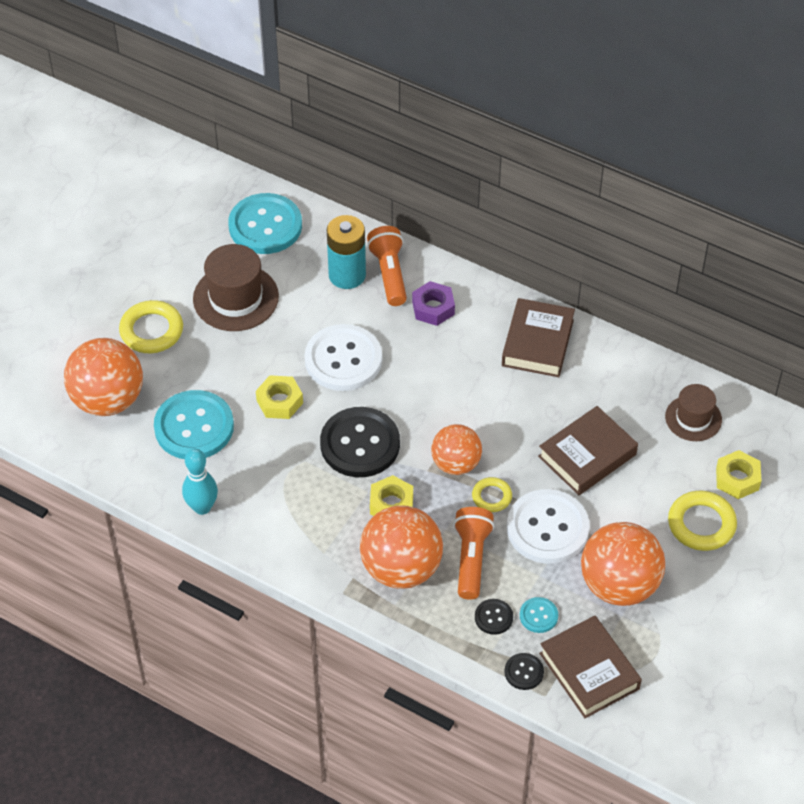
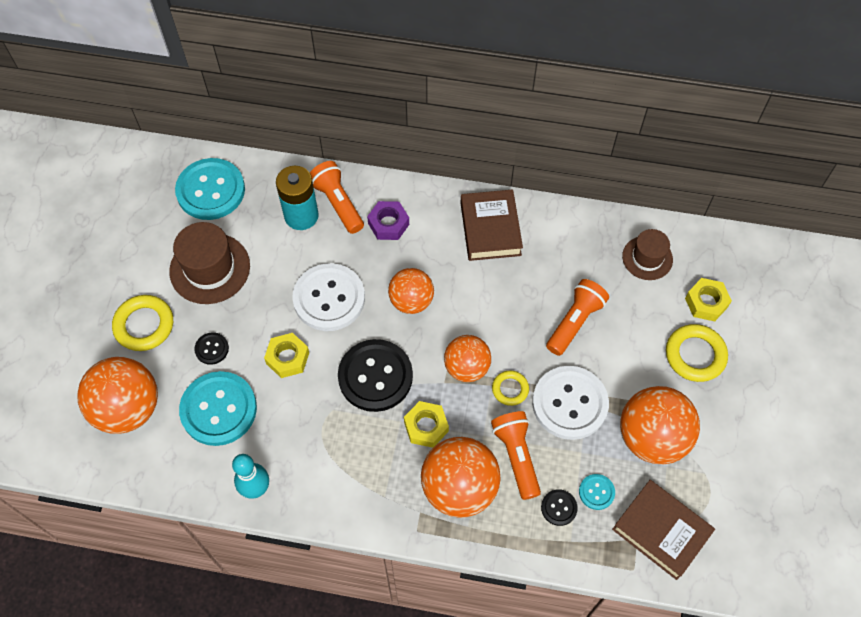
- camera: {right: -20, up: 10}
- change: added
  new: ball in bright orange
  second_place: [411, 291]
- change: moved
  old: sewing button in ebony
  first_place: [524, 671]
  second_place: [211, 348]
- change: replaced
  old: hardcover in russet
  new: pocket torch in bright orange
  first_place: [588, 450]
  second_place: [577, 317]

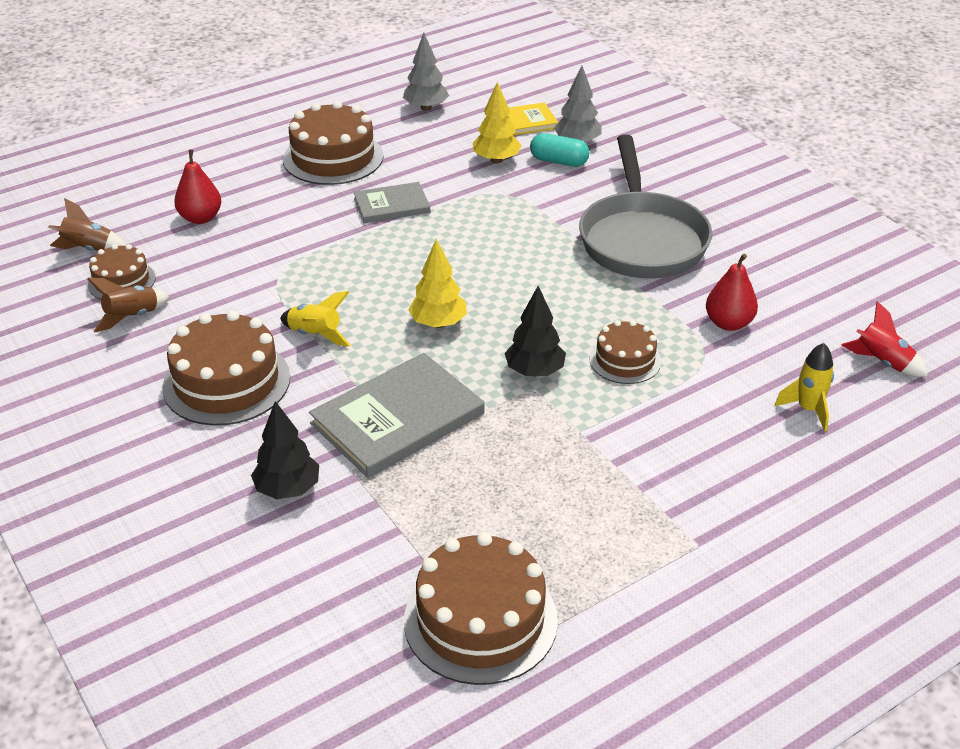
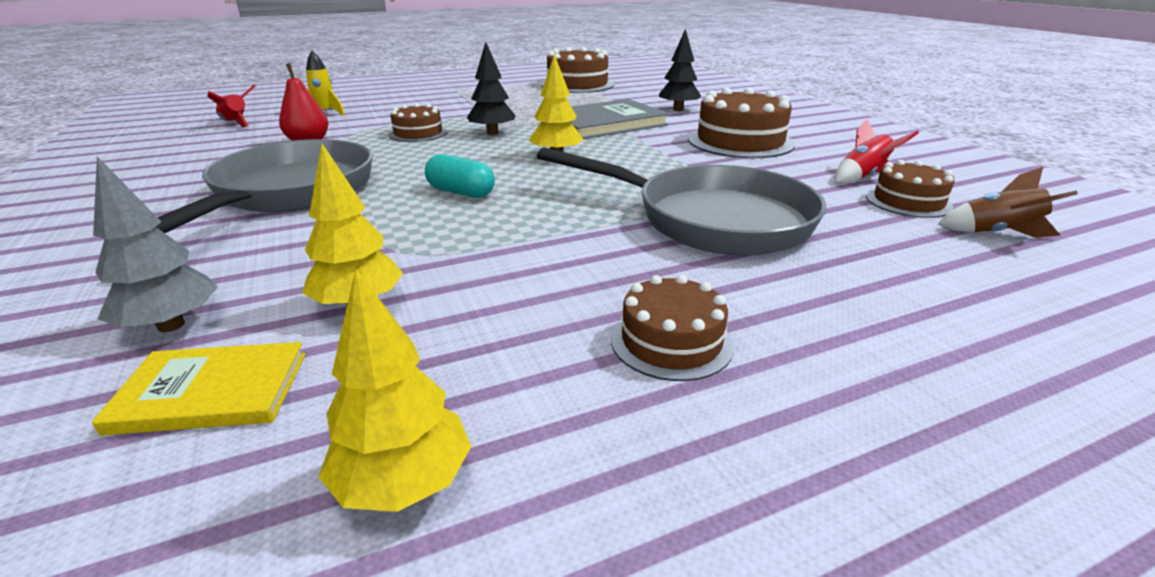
- camera: {right: -170, up: -10}
- change: removed
  old: pear in red
  first_place: [197, 186]
- change: removed
  old: spaceship in yellow
  first_place: [315, 319]
- change: removed
  old: hardcover in gray
  first_place: [392, 202]
- change: added
  new: pan in gray
  second_place: [682, 201]
- change: moved
  old: pill in aqua
  first_place: [559, 150]
  second_place: [460, 176]
- change: recoloured
  old: spaceship in russet
  new: spaceship in red
  first_place: [128, 305]
  second_place: [877, 151]
- change: recoloured
  old: fir tree in gray
  new: fir tree in yellow
  first_place: [426, 72]
  second_place: [395, 390]
- change: resized
  old: gateau in russet
  first_place: [333, 143]
  second_place: [672, 328]
  factor: 0.58

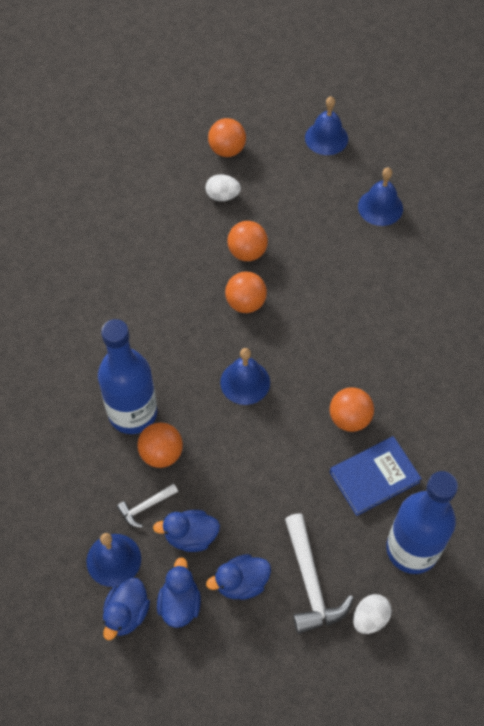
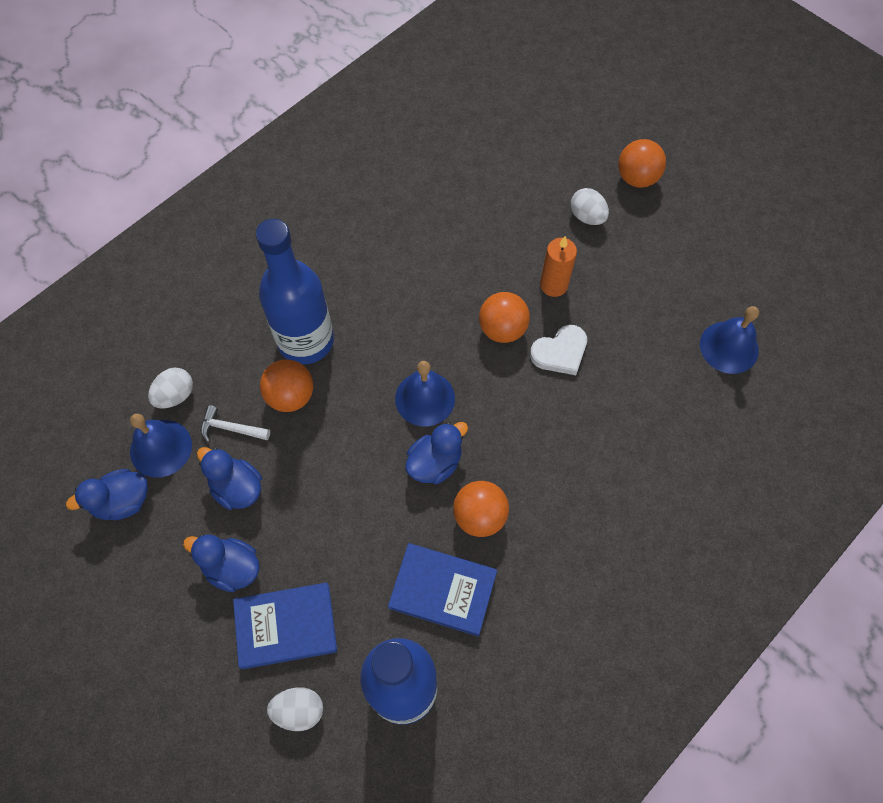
- camera: {right: 45, up: 5}
- change: removed
  old: school bell in royal blue
  first_place: [326, 125]
- change: added
  new: egg in snow-white
  second_place: [170, 388]
- change: added
  new: heart shape in snow-white
  second_place: [558, 350]
- change: moved
  old: duck in royal blue
  first_place: [179, 592]
  second_place: [436, 453]
- change: replaced
  old: ball in bright orange
  new: pillar candle in bright orange
  first_place: [247, 241]
  second_place: [558, 266]
- change: replaced
  old: claw hammer in snow-white
  new: hardcover in royal blue
  first_place: [319, 573]
  second_place: [285, 625]

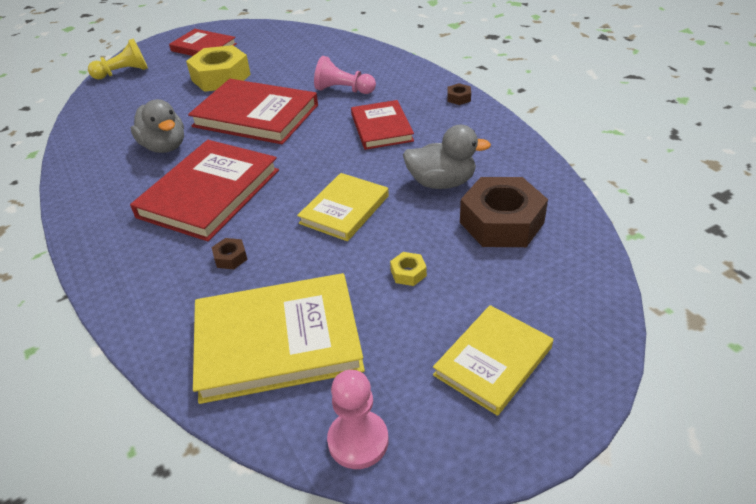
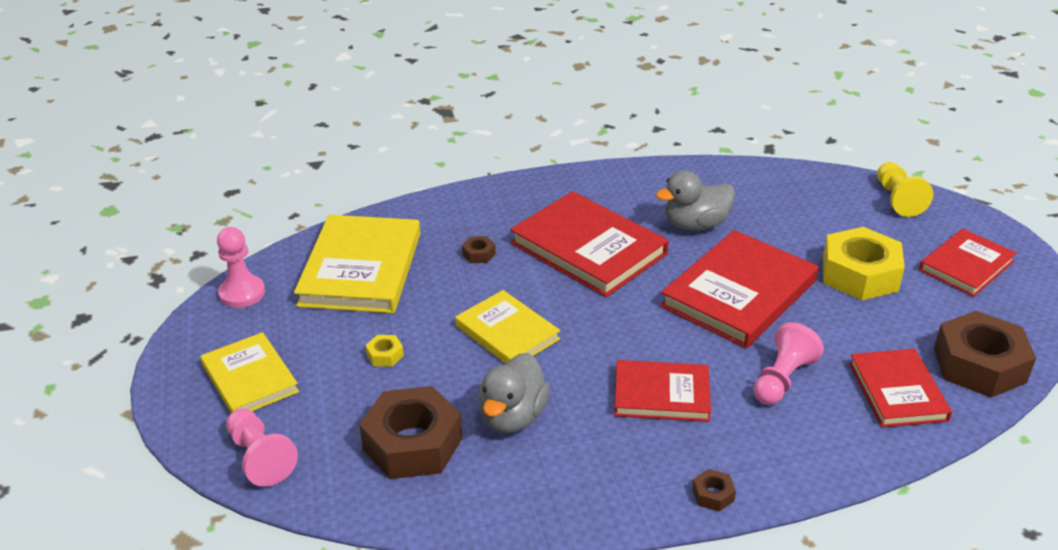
- camera: {right: 105, up: -5}
- change: added
  new: pawn in pink
  second_place: [262, 447]
- change: added
  new: hardcover in red
  second_place: [900, 388]
- change: added
  new: nut in russet
  second_place: [985, 354]

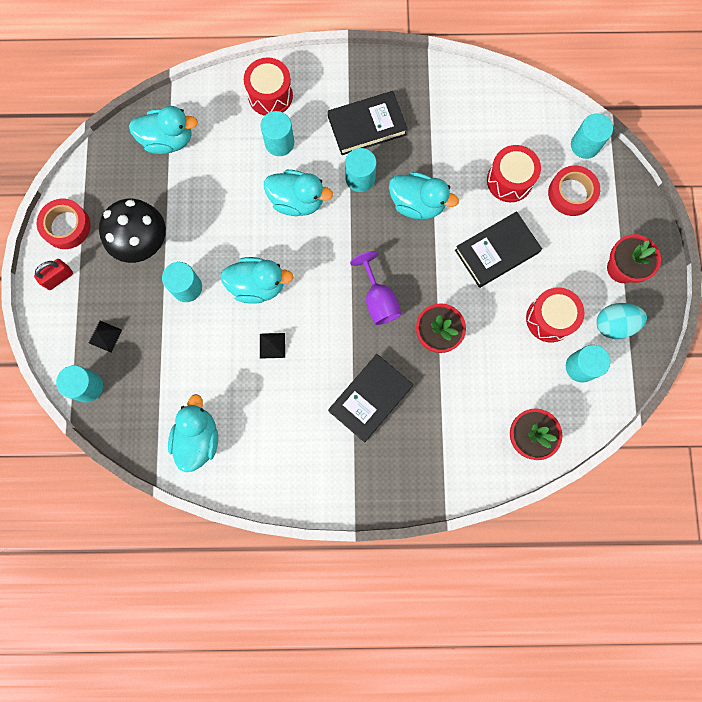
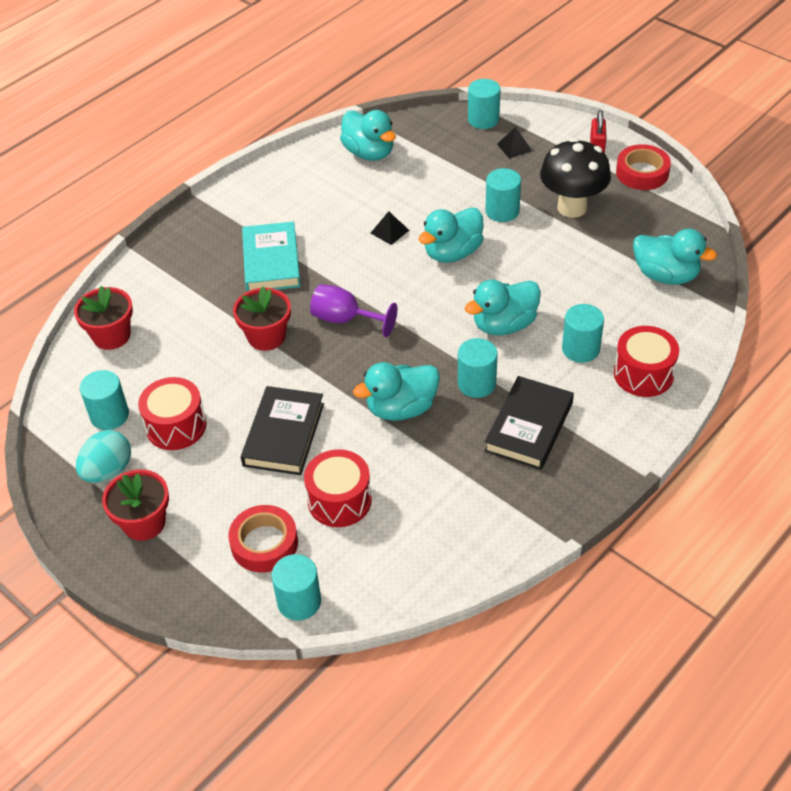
- camera: {right: 135, up: -30}
- change: recoloured
  old: hardcover in ebony
  new: hardcover in aqua
  first_place: [370, 398]
  second_place: [271, 256]
- change: turned
  old: duck in aqua
  first_place: [163, 130]
  second_place: [675, 257]
  degrees: -105

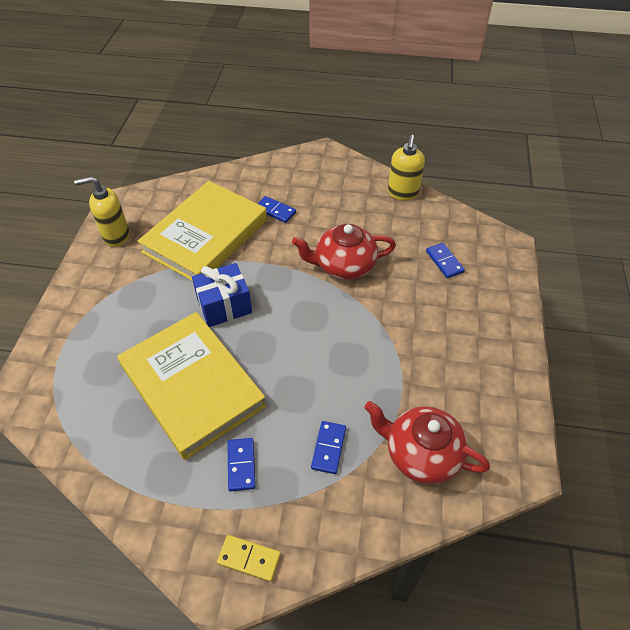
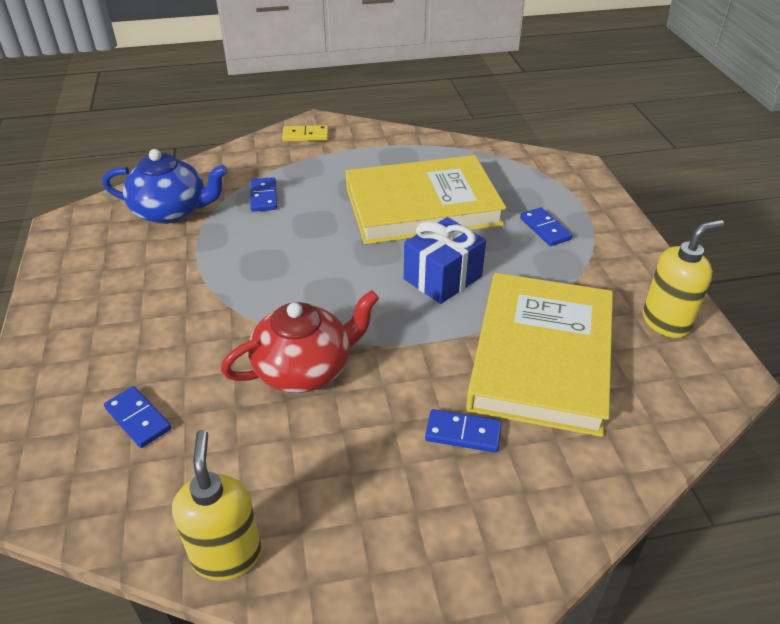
- camera: {right: 160, up: -10}
- change: moved
  old: domino in royal blue
  first_place: [241, 464]
  second_place: [546, 226]
- change: recoloured
  old: teapot in red
  new: teapot in royal blue
  first_place: [427, 442]
  second_place: [165, 186]
- change: turned
  old: hardcover in yellow
  first_place: [191, 386]
  second_place: [426, 199]
  degrees: -45

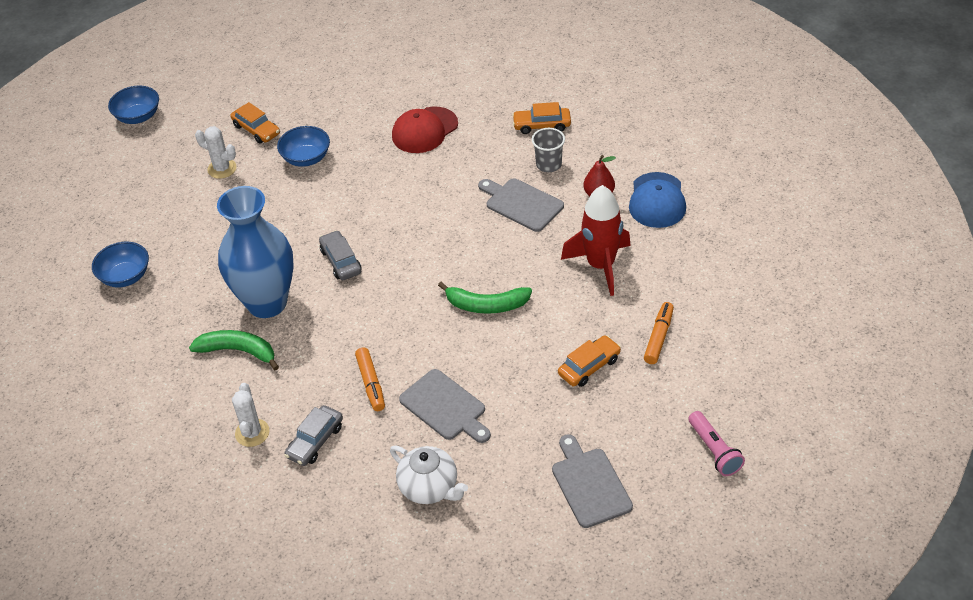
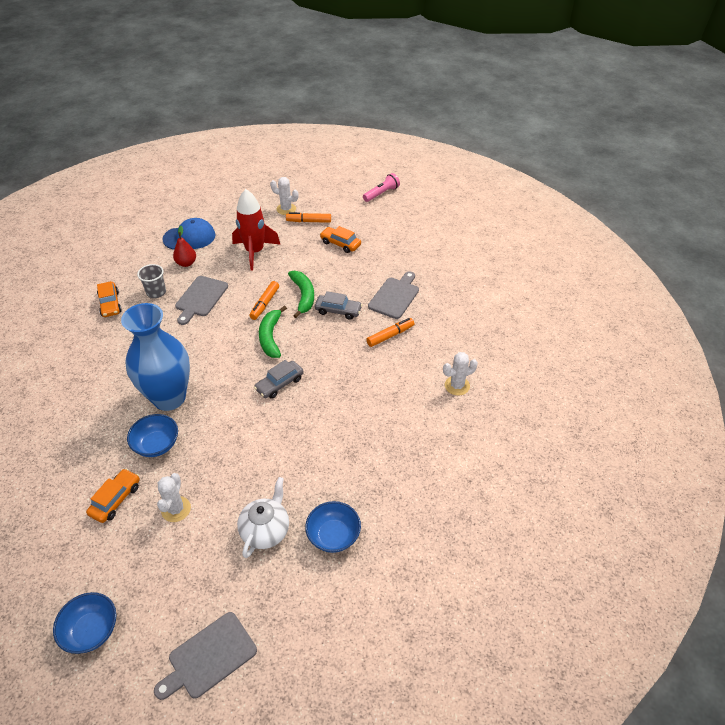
- camera: {right: -110, up: 0}
- change: removed
  old: baseball cap in red
  first_place: [425, 130]
- change: added
  new: marker in bright orange
  second_place: [264, 300]
- change: added
  new: cactus in snow-white
  second_place: [284, 196]
- change: moved
  old: banana in green
  first_place: [234, 350]
  second_place: [273, 332]
- change: moved
  old: flower vase in royal blue
  first_place: [255, 252]
  second_place: [155, 357]
- change: moved
  old: automobile in gray
  first_place: [313, 435]
  second_place: [339, 305]
- change: moved
  old: teapot in snow-white
  first_place: [429, 475]
  second_place: [263, 517]
- change: moved
  old: chopping board in gray
  first_place: [592, 481]
  second_place: [205, 656]

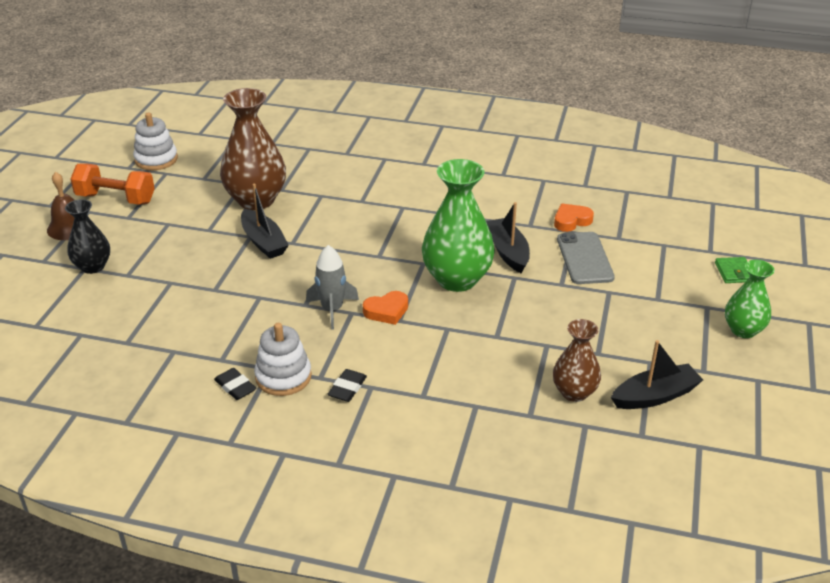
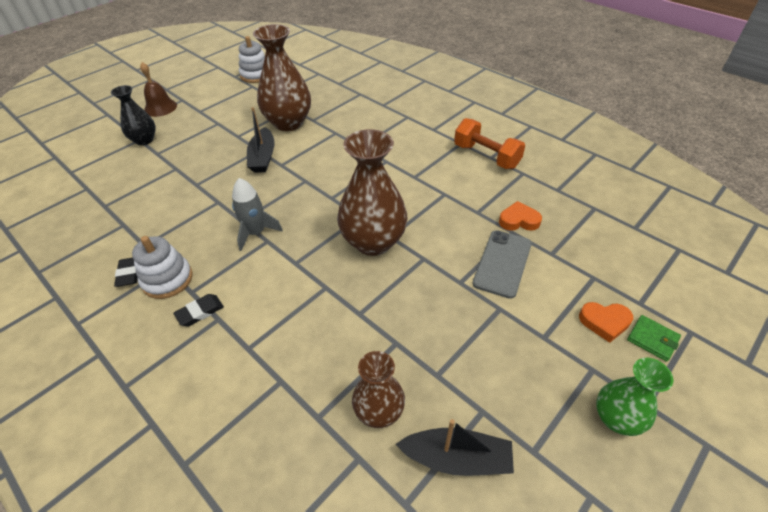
- camera: {right: 30, up: 10}
- change: removed
  old: boat in ebony
  first_place: [508, 237]
- change: moved
  old: hand weight in bright orange
  first_place: [112, 184]
  second_place: [489, 143]
- change: moved
  old: heart shape in bright orange
  first_place: [385, 308]
  second_place: [606, 322]
- change: recoloured
  old: flower vase in green
  new: flower vase in russet
  first_place: [458, 225]
  second_place: [372, 192]
- change: turned
  old: wallet in green
  first_place: [732, 270]
  second_place: [654, 338]
  degrees: -75

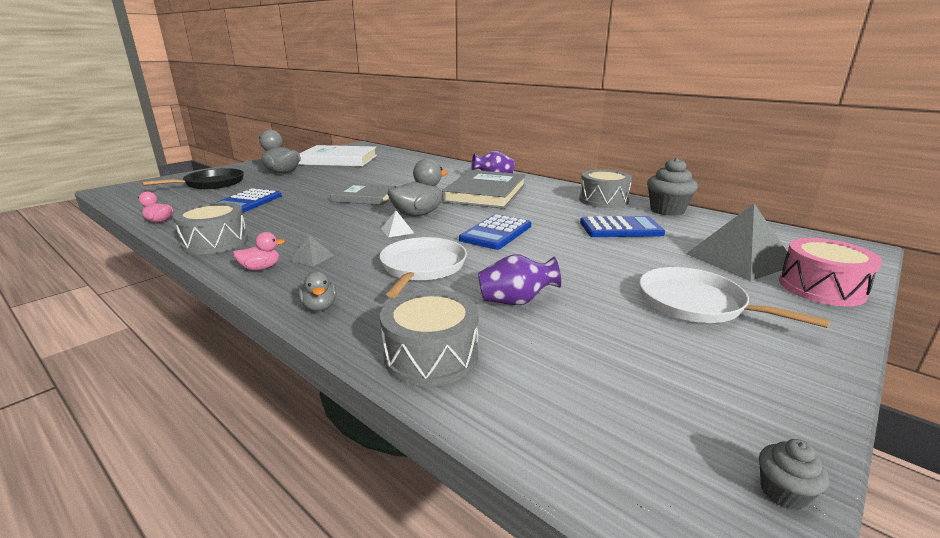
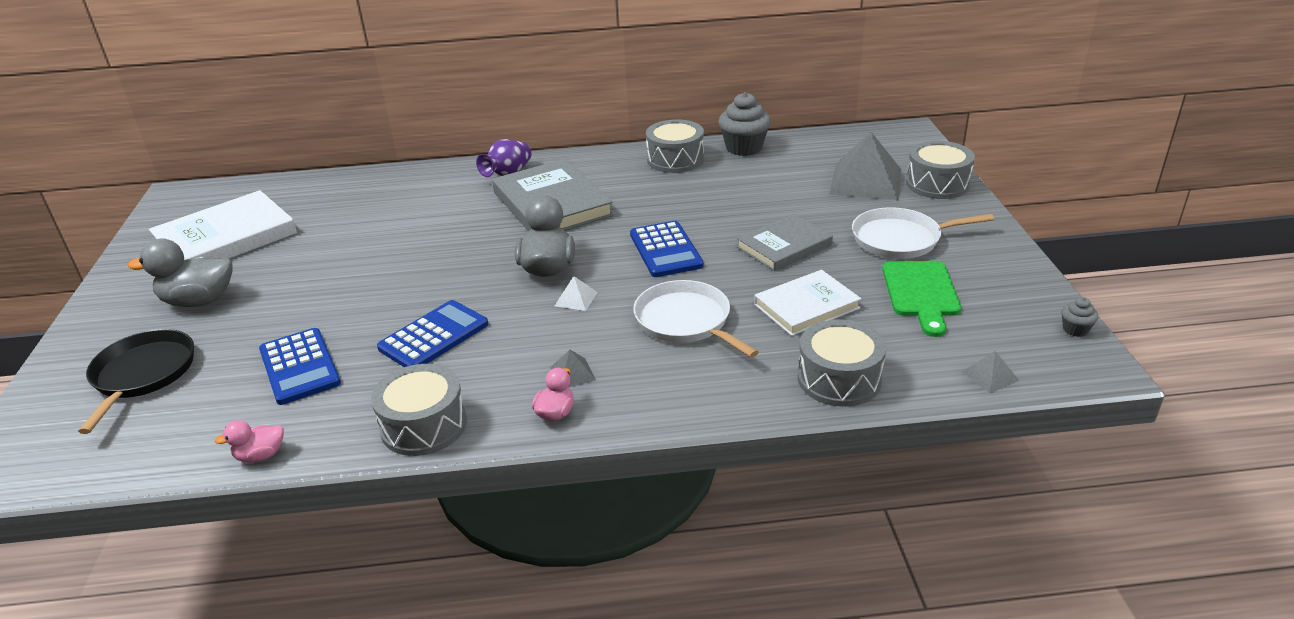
- camera: {right: -45, up: 10}
- change: removed
  old: duck in gray
  first_place: [317, 291]
- change: added
  new: chopping board in green
  second_place: [921, 299]
- change: added
  new: solid pyramid in gray
  second_place: [990, 372]
- change: moved
  old: hardcover in gray
  first_place: [363, 194]
  second_place: [784, 242]
- change: moved
  old: pocket calculator in royal blue
  first_place: [622, 226]
  second_place: [432, 333]
- change: replaced
  old: flower vase in purple
  new: hardcover in snow-white
  first_place: [519, 279]
  second_place: [807, 303]
- change: recoloured
  old: snare drum in pink
  new: snare drum in gray
  first_place: [830, 272]
  second_place: [940, 170]

